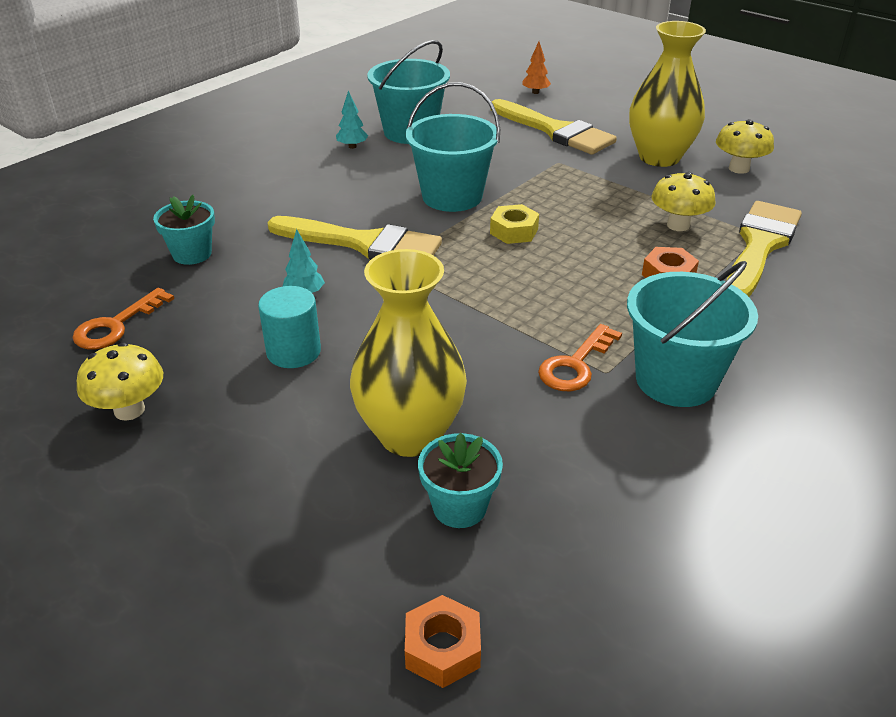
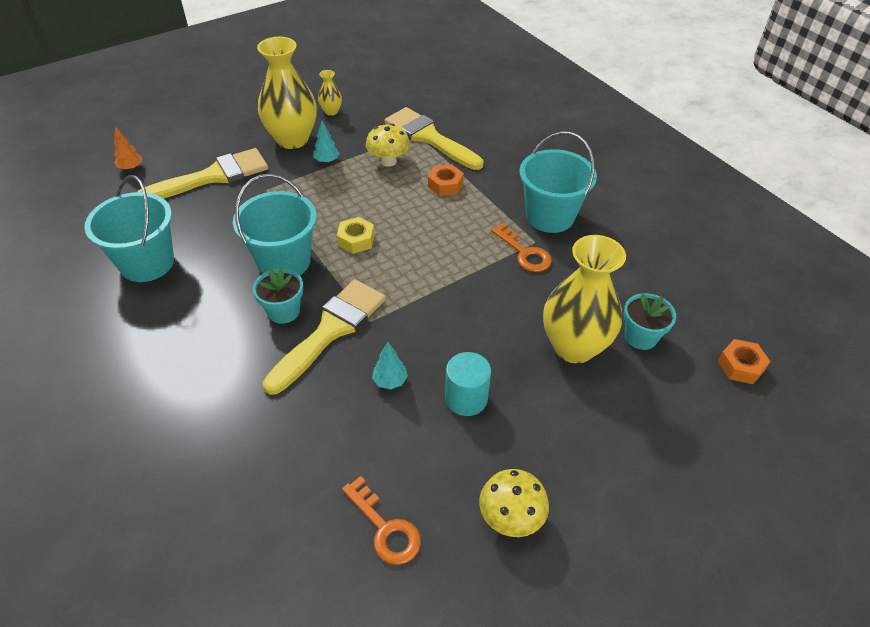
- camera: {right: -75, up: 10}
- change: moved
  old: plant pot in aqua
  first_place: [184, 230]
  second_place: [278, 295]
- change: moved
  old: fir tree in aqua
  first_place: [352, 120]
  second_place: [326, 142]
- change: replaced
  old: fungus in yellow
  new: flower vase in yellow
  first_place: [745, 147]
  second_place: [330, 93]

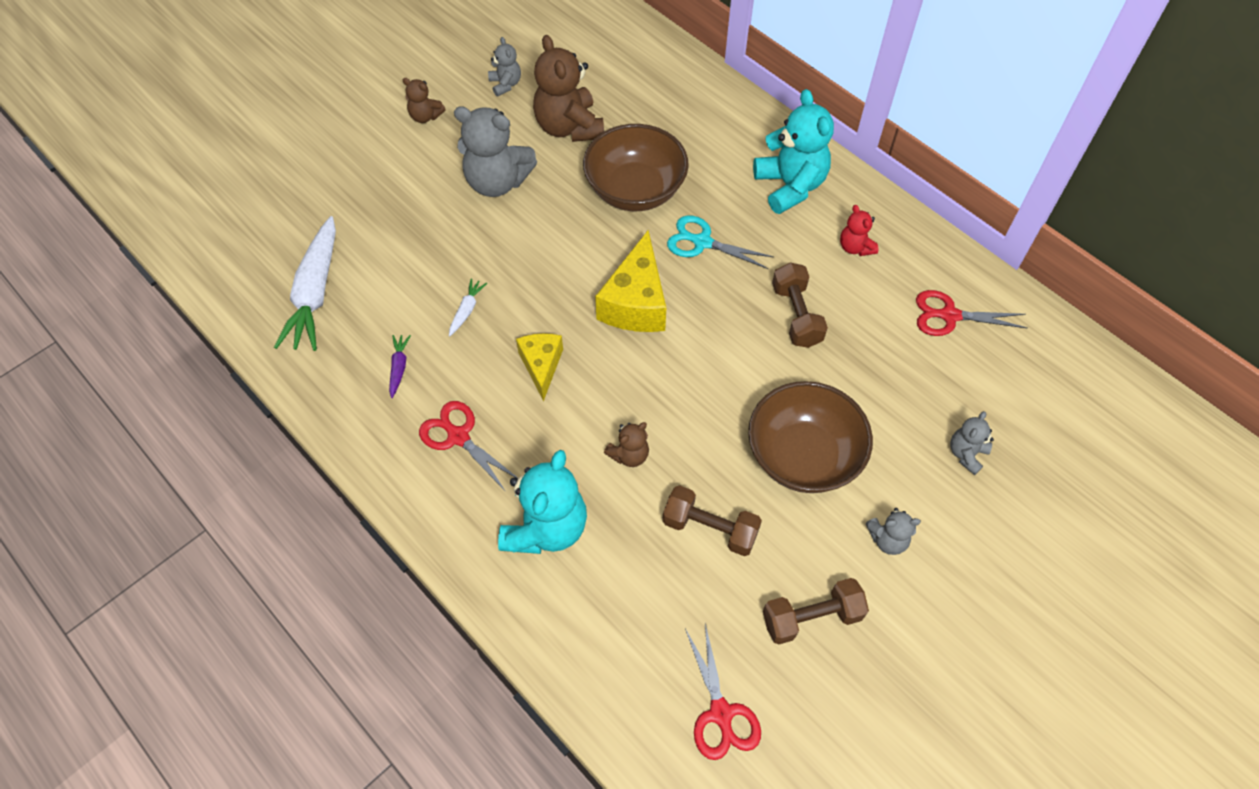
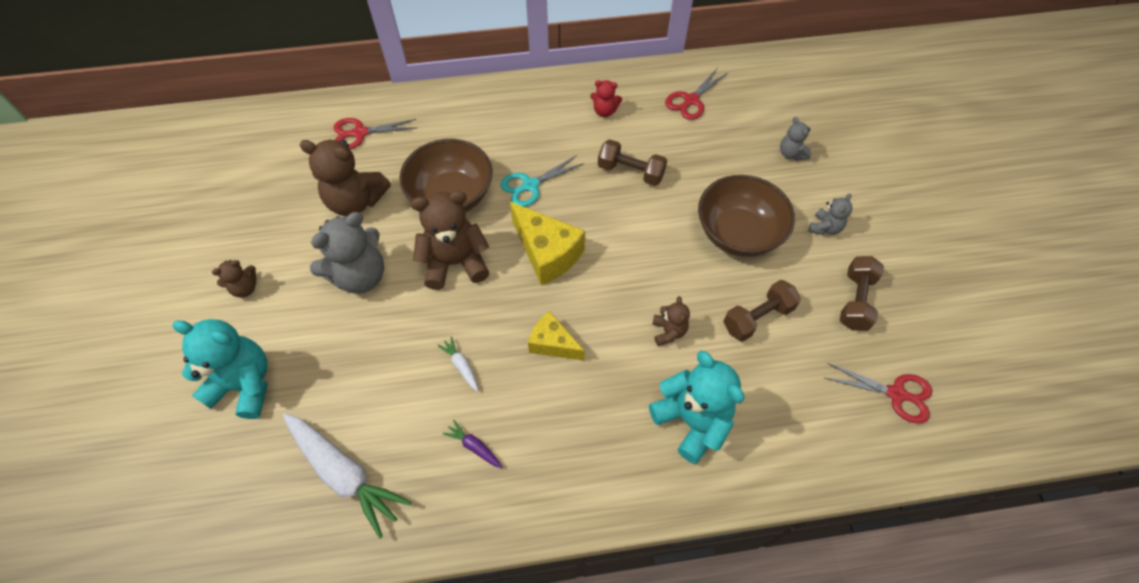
- camera: {right: -55, up: 0}
- change: removed
  old: teddy bear in gray
  first_place: [504, 66]
- change: added
  new: teddy bear in russet
  second_place: [450, 240]
- change: moved
  old: pair of scissors in red
  first_place: [468, 446]
  second_place: [375, 133]
- change: moved
  old: teddy bear in aqua
  first_place: [793, 151]
  second_place: [220, 369]

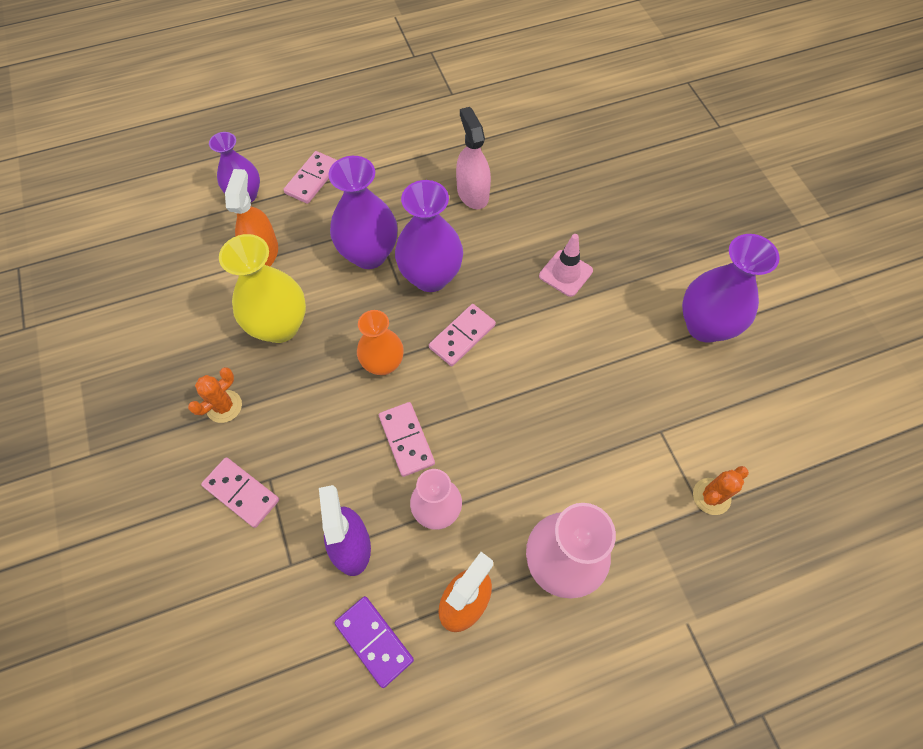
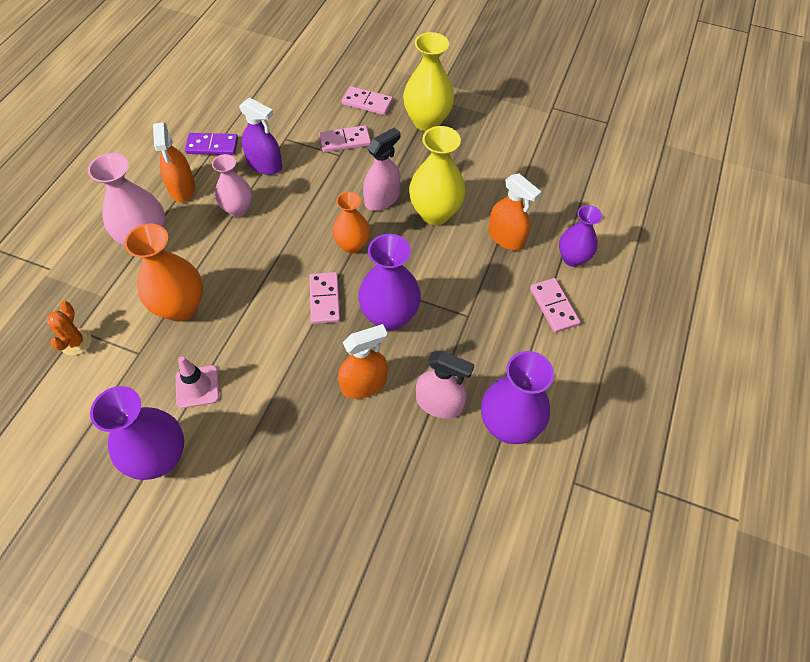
- camera: {right: 130, up: -5}
- change: removed
  old: cactus in bright orange
  first_place: [215, 395]
- change: added
  new: flower vase in bright orange
  second_place: [163, 273]
- change: added
  new: sprayer in bright orange
  second_place: [362, 361]
- change: added
  new: sprayer in pink
  second_place: [382, 169]
- change: added
  new: flower vase in yellow
  second_place: [428, 81]
- change: moved
  old: flower vase in purple
  first_place: [363, 212]
  second_place: [517, 397]
- change: moved
  old: domino in pink
  first_place: [407, 439]
  second_place: [367, 100]
- change: moved
  old: road cone in pink
  first_place: [566, 265]
  second_place: [198, 382]

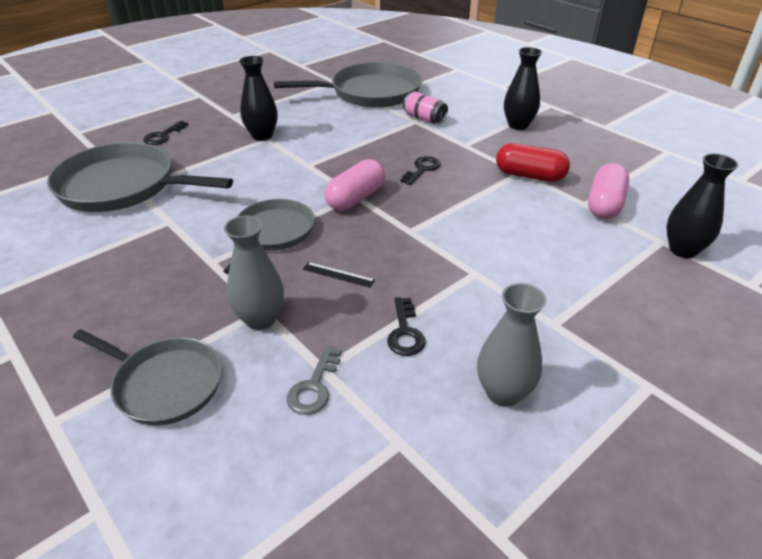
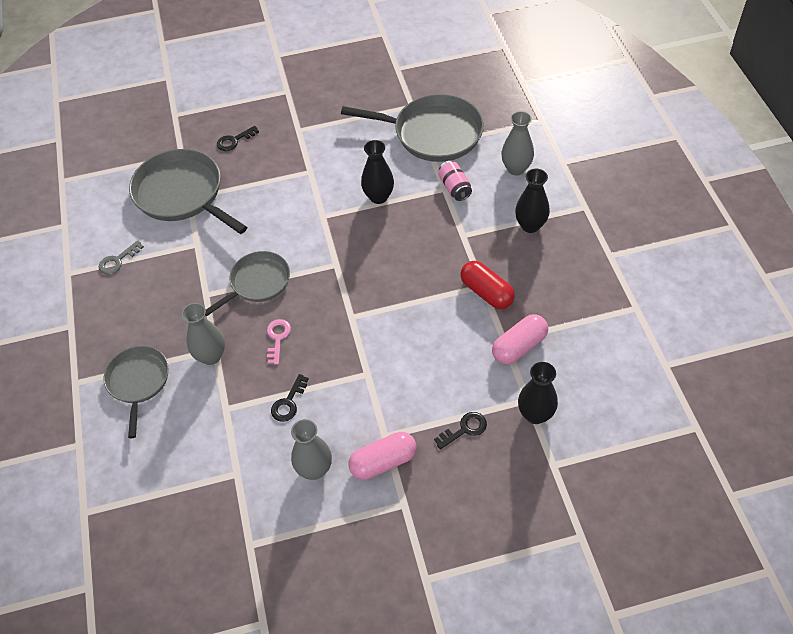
- camera: {right: 30, up: 15}
- change: added
  new: flower vase in gray
  second_place: [517, 143]
- change: moved
  old: flower vase in ebony
  first_place: [258, 98]
  second_place: [377, 172]
- change: moved
  old: door key in gray
  first_place: [314, 380]
  second_place: [121, 257]
- change: moved
  old: pill in pink
  first_place: [354, 185]
  second_place: [382, 456]
- change: moved
  old: door key in ebony
  first_place: [420, 170]
  second_place: [460, 430]
- change: replaced
  old: straightedge in ebony
  new: door key in pink
  first_place: [339, 275]
  second_place: [279, 342]
- change: turned
  old: pan in gray
  first_place: [147, 377]
  second_place: [136, 392]
  degrees: -150

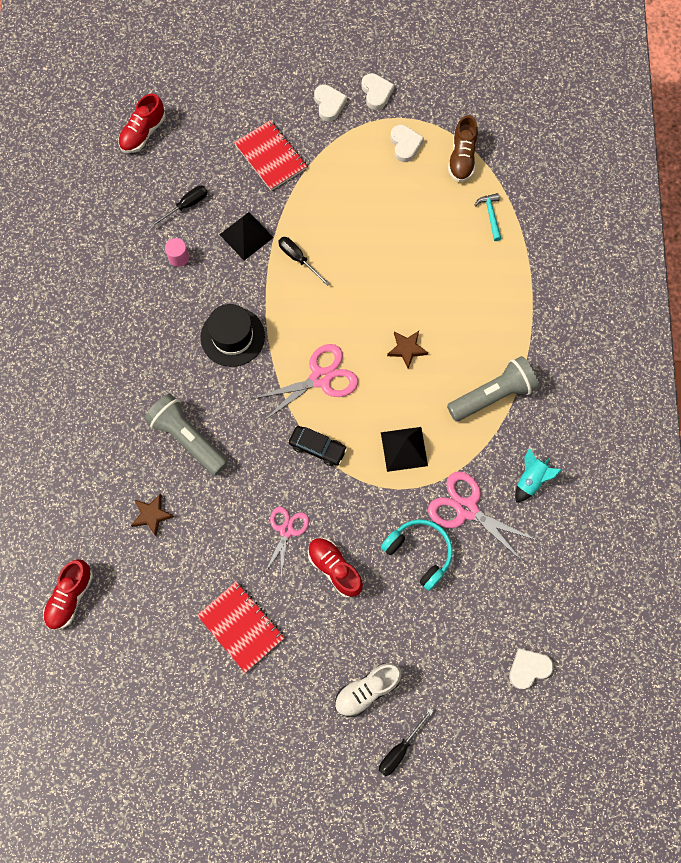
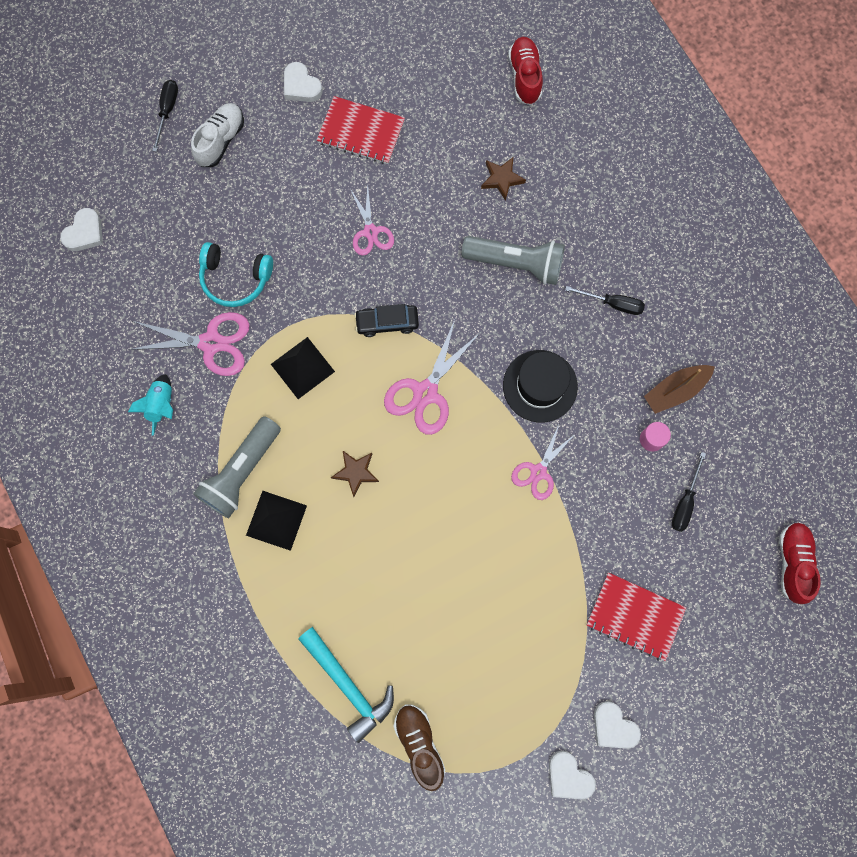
- camera: {right: 150, up: 5}
- change: removed
  old: shoe in red
  first_place: [335, 568]
- change: added
  new: pair of scissors in pink
  second_place: [543, 462]
- change: added
  new: boat in russet
  second_place: [679, 389]
- change: moved
  old: solid pyramid in ebony
  first_place: [246, 236]
  second_place: [276, 521]
- change: moved
  old: hand screwdriver in ebony
  first_place: [304, 261]
  second_place: [605, 300]
- change: moved
  old: heart shape in snow-white
  first_place: [407, 143]
  second_place: [303, 82]
- change: resized
  old: claw hammer in aqua
  first_place: [488, 217]
  second_place: [346, 685]
  factor: 1.82

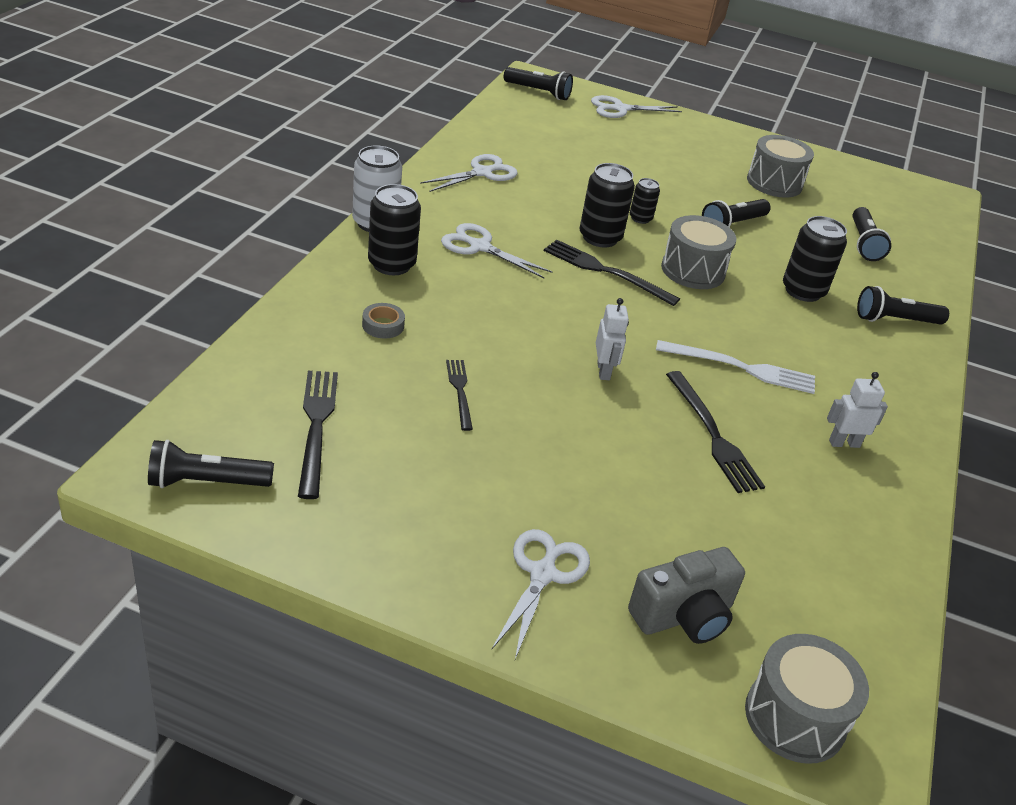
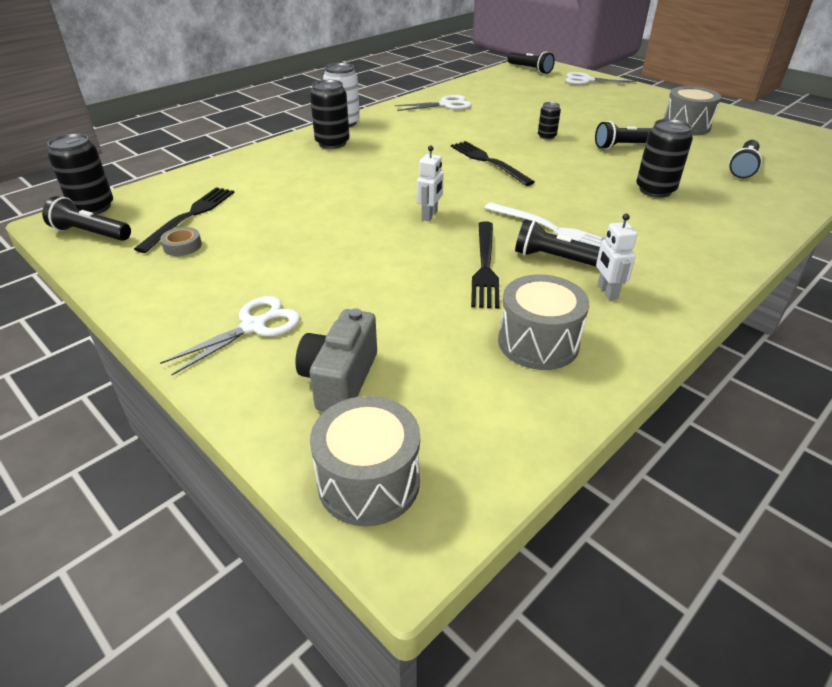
- camera: {right: 30, up: 0}
- change: removed
  old: pair of scissors in snow-white
  first_place: [496, 250]
- change: removed
  old: dinner fork in ebony
  first_place: [459, 395]
- change: moved
  old: sticky tape in gray
  first_place: [383, 321]
  second_place: [181, 241]
- change: moved
  old: soda can in ebony
  first_place: [607, 205]
  second_place: [80, 174]
- change: moved
  old: snare drum in gray
  first_place: [699, 252]
  second_place: [543, 322]
- change: moved
  old: pocket torch in ebony
  first_place: [903, 305]
  second_place: [557, 242]
- change: turned
  old: photo camera in gray
  first_place: [686, 595]
  second_place: [336, 360]
  degrees: 105
- change: turned
  old: robot in snow-white
  first_place: [857, 410]
  second_place: [616, 257]
  degrees: -120

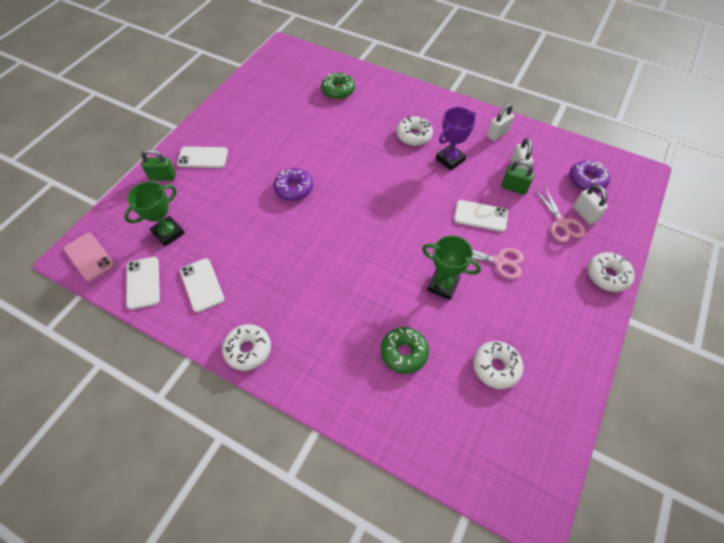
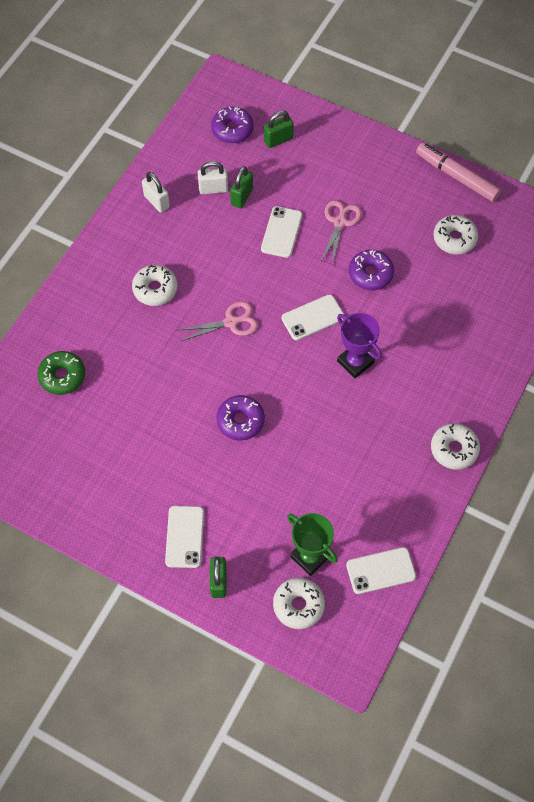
- camera: {right: -90, up: 5}
- change: removed
  old: mobile phone in pink
  first_place: [89, 257]
- change: removed
  old: doughnut in green
  first_place: [405, 350]
- change: added
  new: marker in pink
  second_place: [458, 172]
- change: moved
  old: mobile phone in snow-white
  first_place: [202, 285]
  second_place: [313, 317]
- change: moved
  old: trophy in purple
  first_place: [456, 139]
  second_place: [359, 345]
- change: moved
  old: pair of scissors in pink
  first_place: [560, 214]
  second_place: [218, 321]
- change: moved
  old: doughnut in snow-white
  first_place: [611, 272]
  second_place: [299, 603]
- change: replaced
  old: trophy in green
  new: doughnut in purple
  first_place: [451, 267]
  second_place: [371, 270]
- change: recoloured
  old: padlock in snow-white
  new: padlock in green
  first_place: [590, 204]
  second_place: [279, 129]

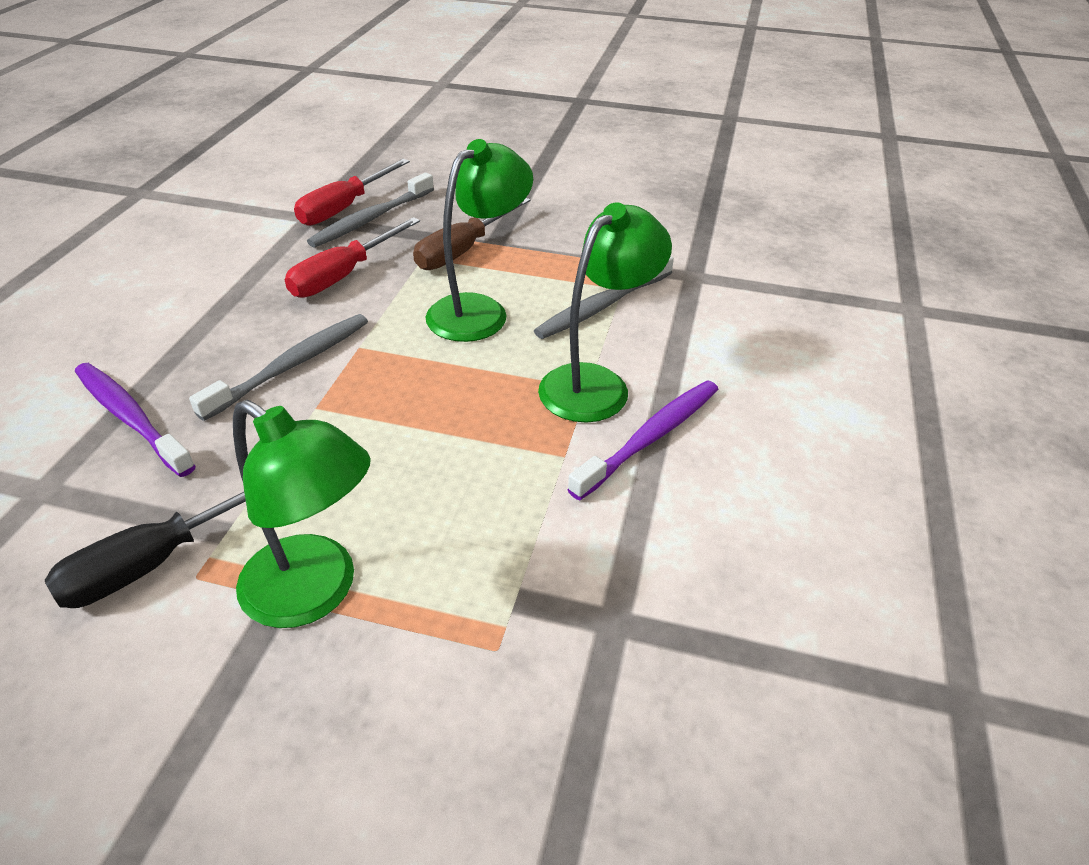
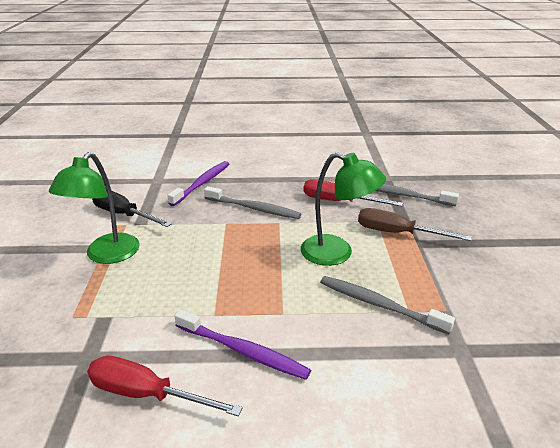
- camera: {right: 75, up: -10}
- change: removed
  old: lamp in green
  first_place: [605, 312]
- change: moved
  old: hand screwdriver in red
  first_place: [352, 192]
  second_place: [165, 386]

